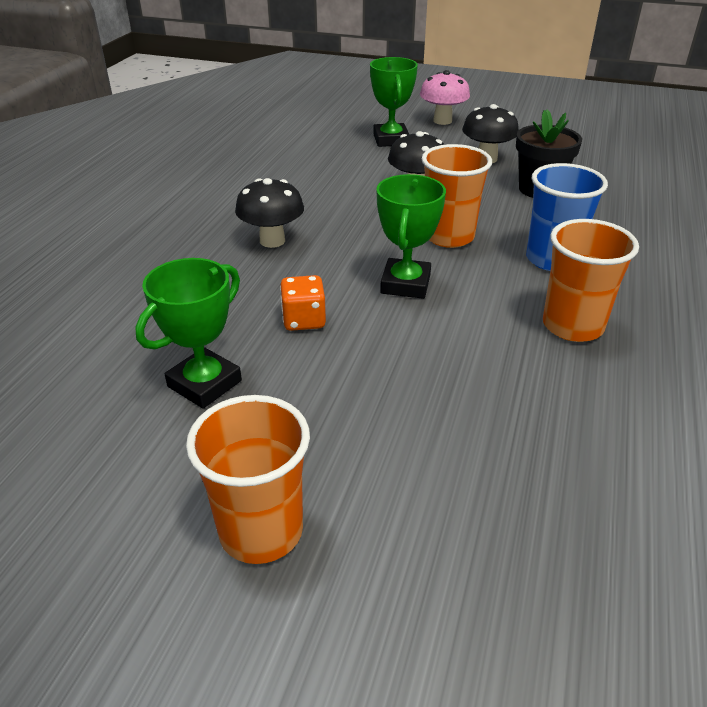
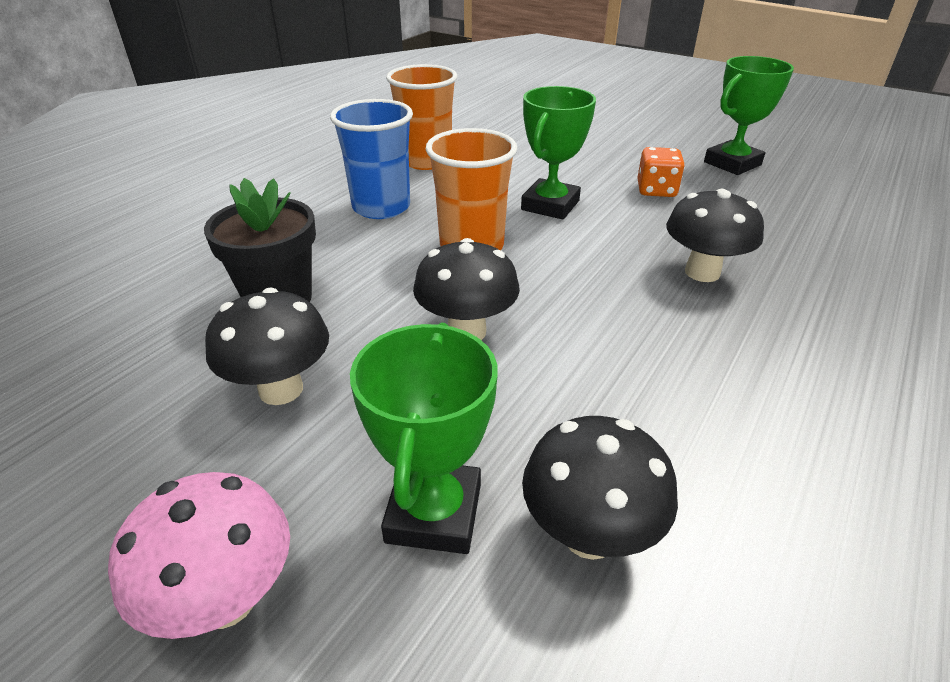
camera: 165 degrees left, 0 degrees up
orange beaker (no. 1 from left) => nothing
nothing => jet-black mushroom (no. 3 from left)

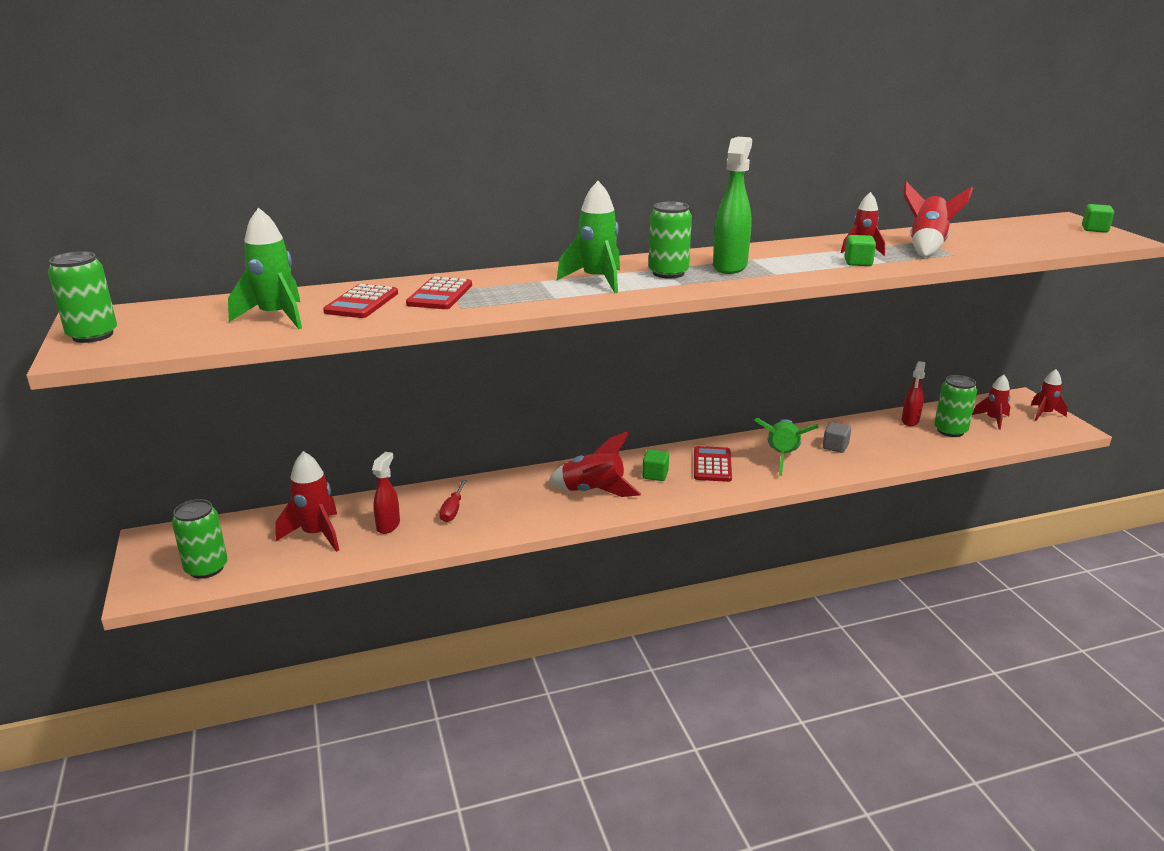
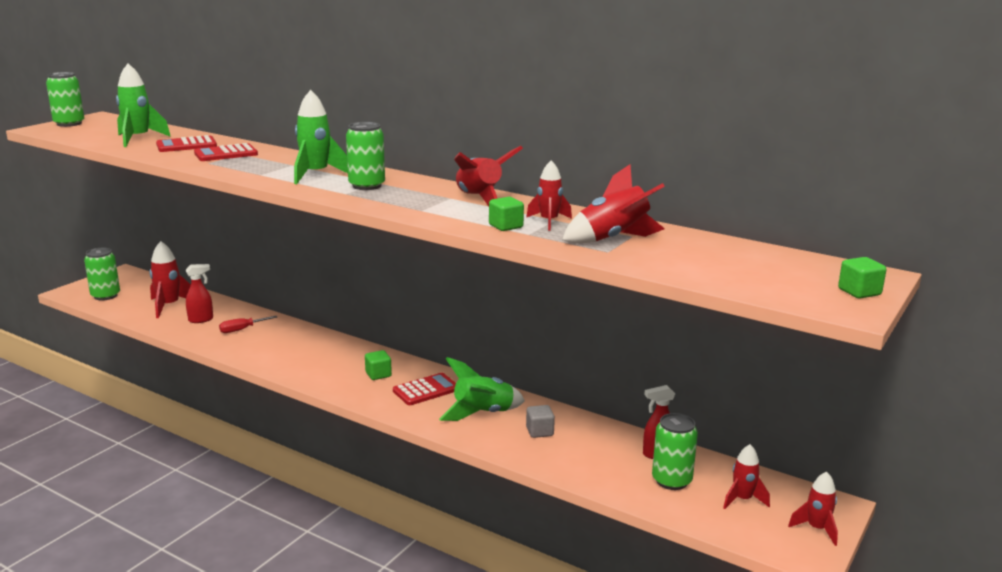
camera: 50 degrees right, 5 degrees down
crimson toy rocket (no. 2 from left), shifted
emerald spray cleaner => nothing

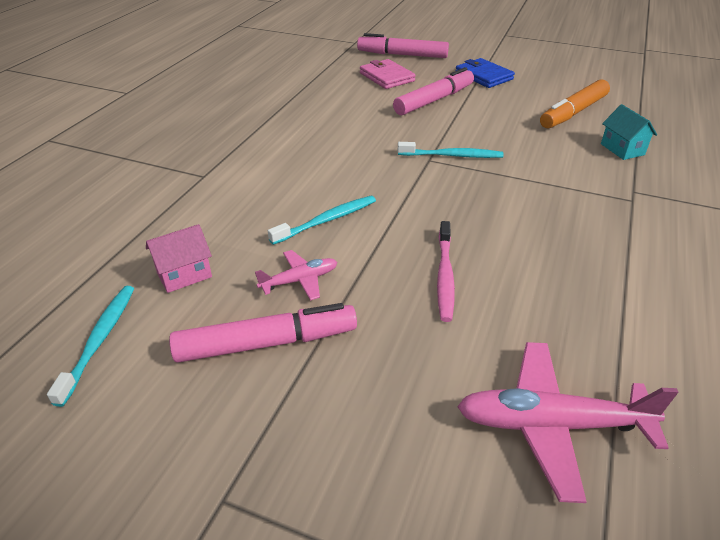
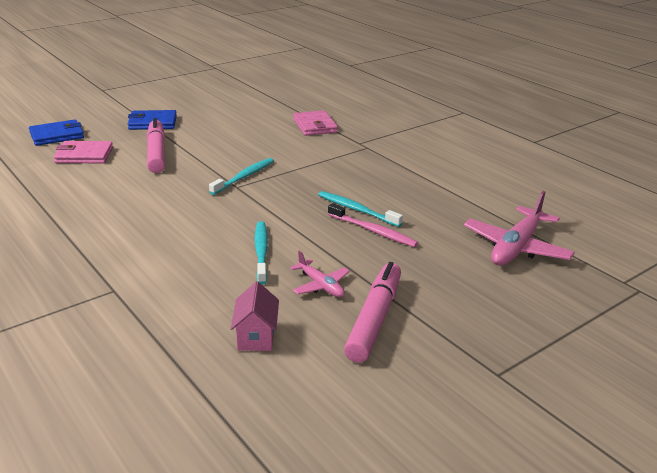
camera: 60 degrees left, 10 degrees down
aqua dental brush (no. 1 from left in the first image) => aqua dental brush (no. 3 from left), shifted
rose-pink plane (no. 1 from left), 135 degrees clockwise
rose-pink marker pen (no. 2 from left) => cobalt wallet (no. 1 from left)
orange marker pen => nothing
aqua toy house => rose-pink wallet (no. 2 from left)

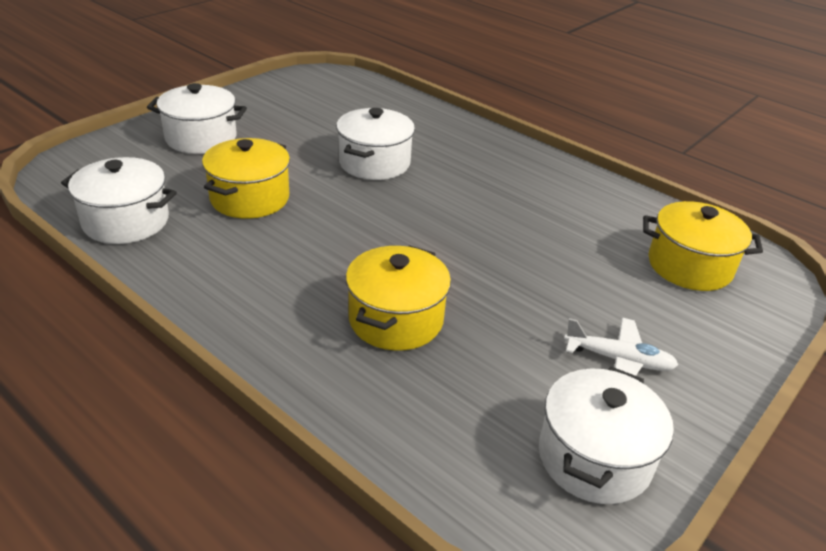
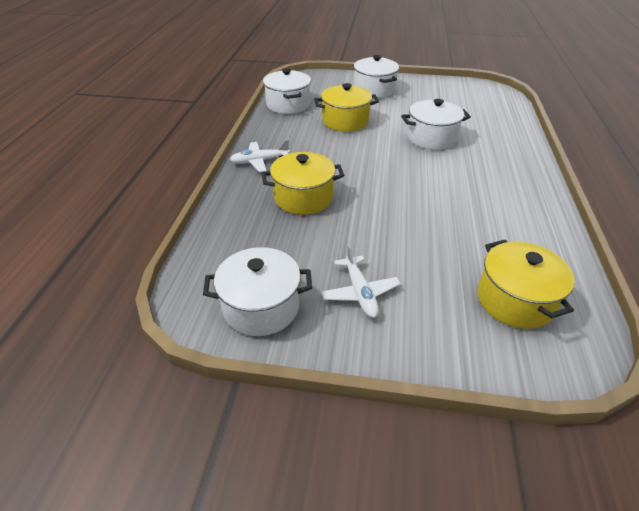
camera: 60 degrees right, 5 degrees up
nothing => white plane (no. 1 from left)

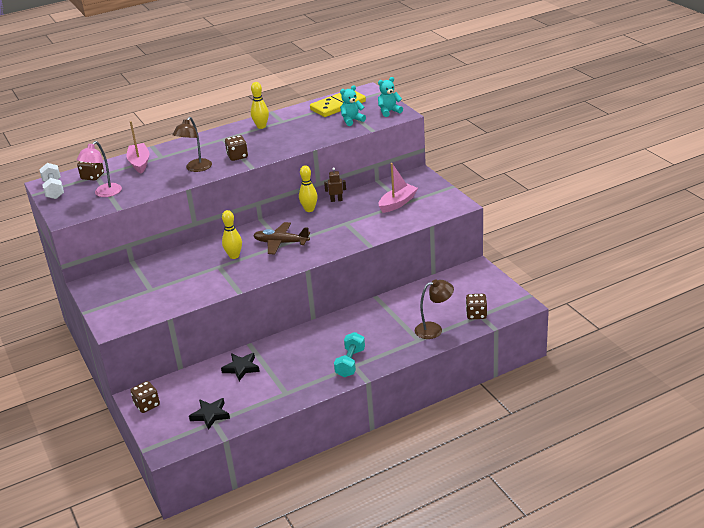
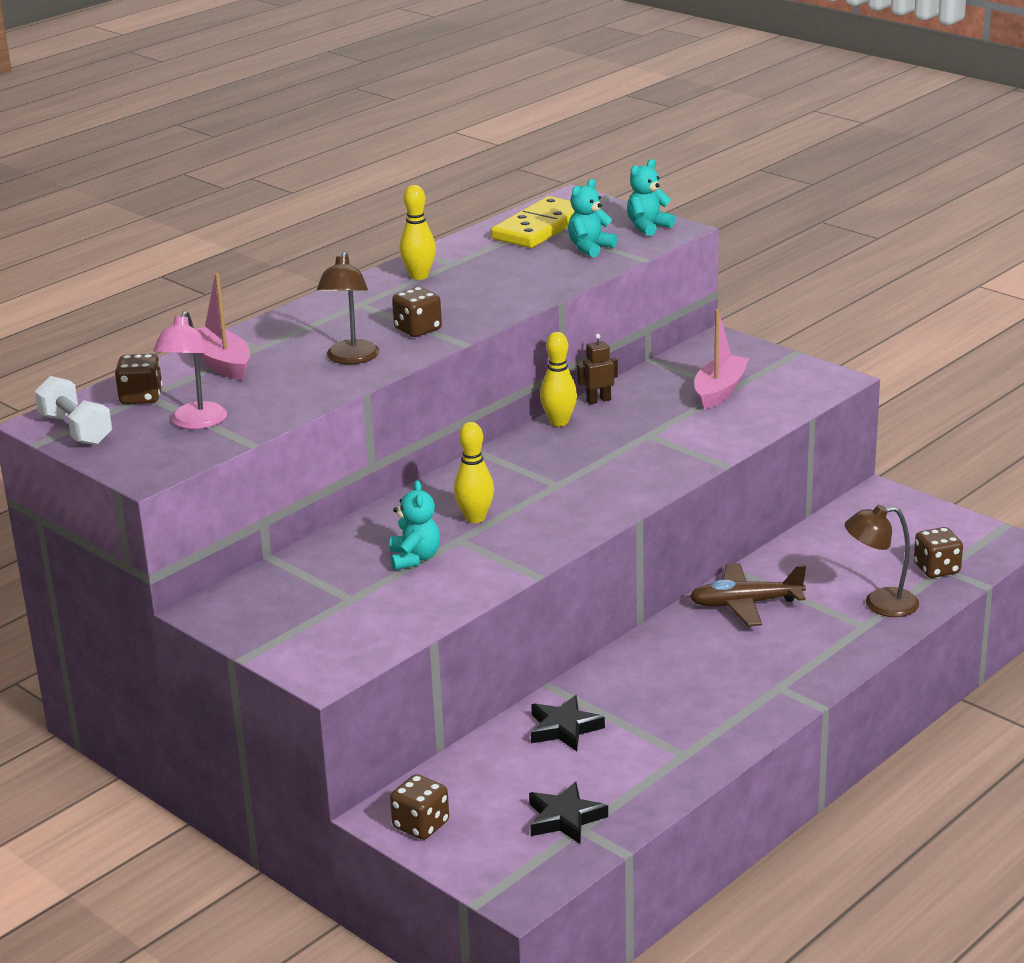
camera: 20 degrees left, 5 degrees down
brown plane, shifted
aqua free weight => nothing
brown reading lamp (no. 2 from left), 150 degrees counterclockwise
nothing => aqua stuffed bear (no. 1 from left)

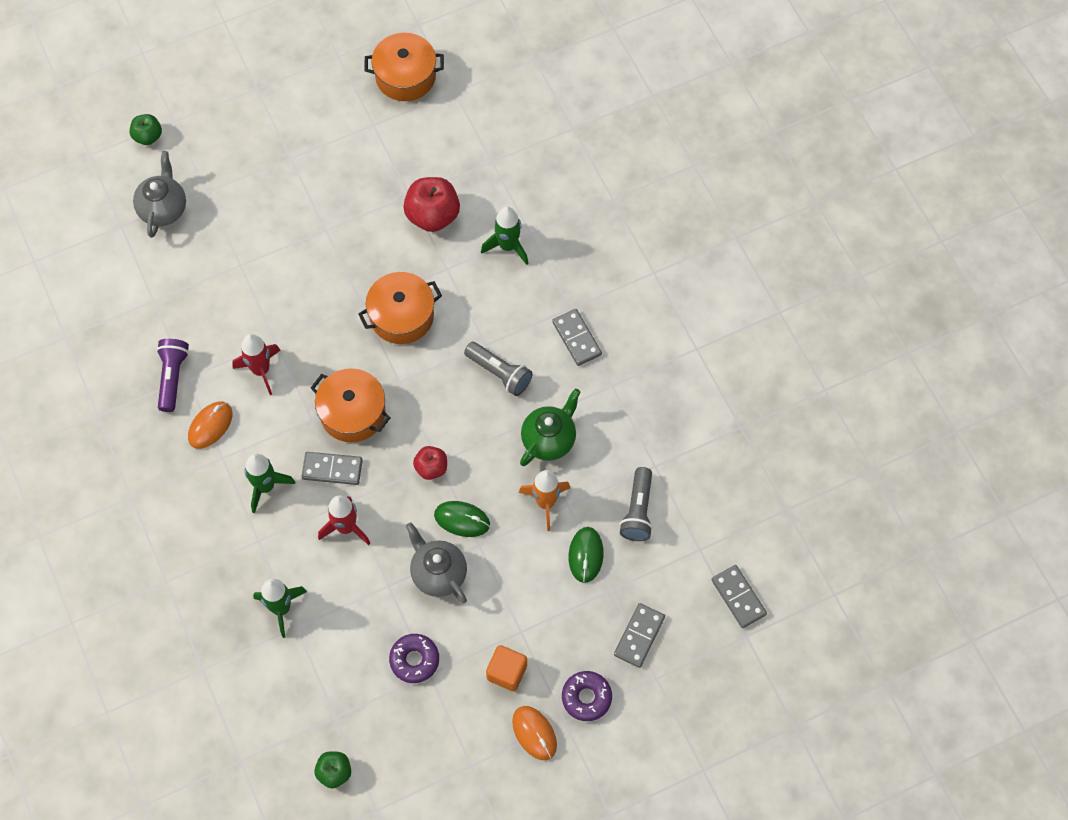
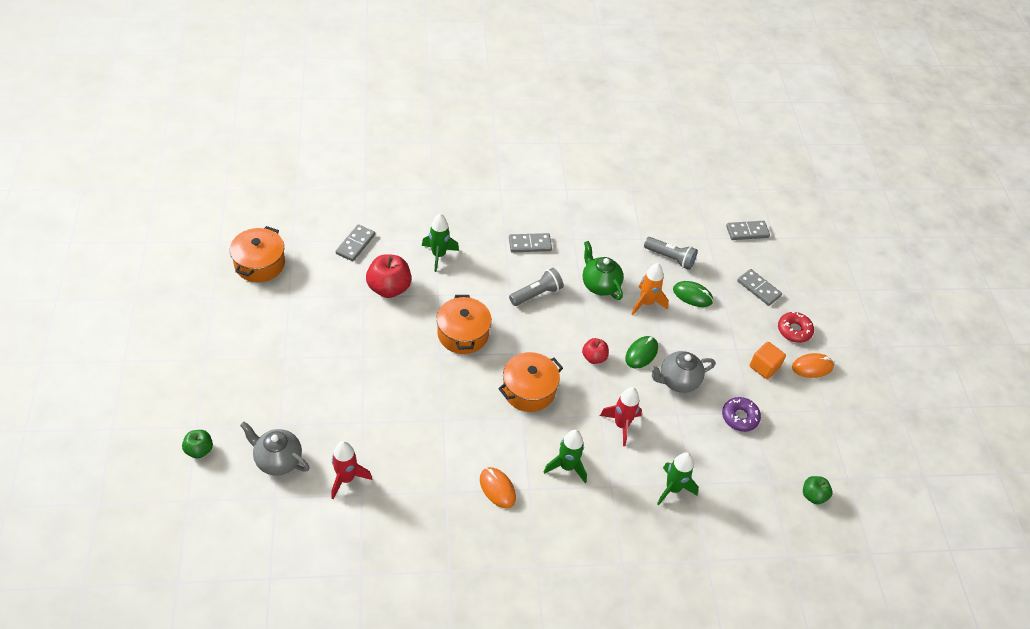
camera: 75 degrees left, 15 degrees down
violet torch => nothing
crimson toy rocket (no. 1 from left), shifted
grey domino (no. 1 from left), shifted
violet doughnut (no. 2 from left) => crimson doughnut

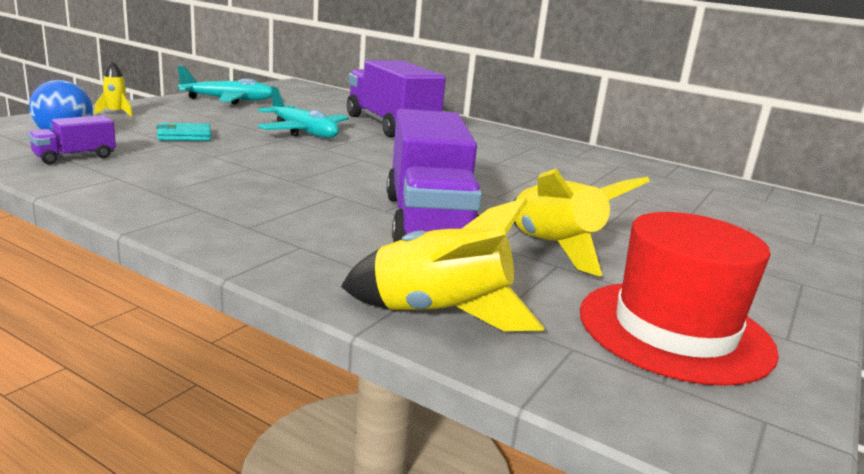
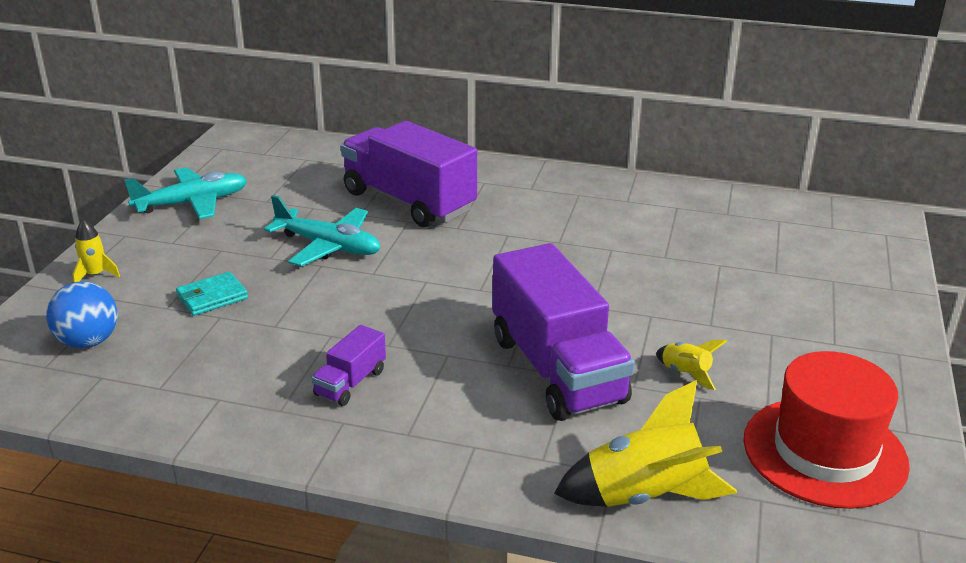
camera: 15 degrees left, 10 degrees up
violet lorry (no. 1 from left), shifted
golden toy rocket (no. 3 from left), x0.50

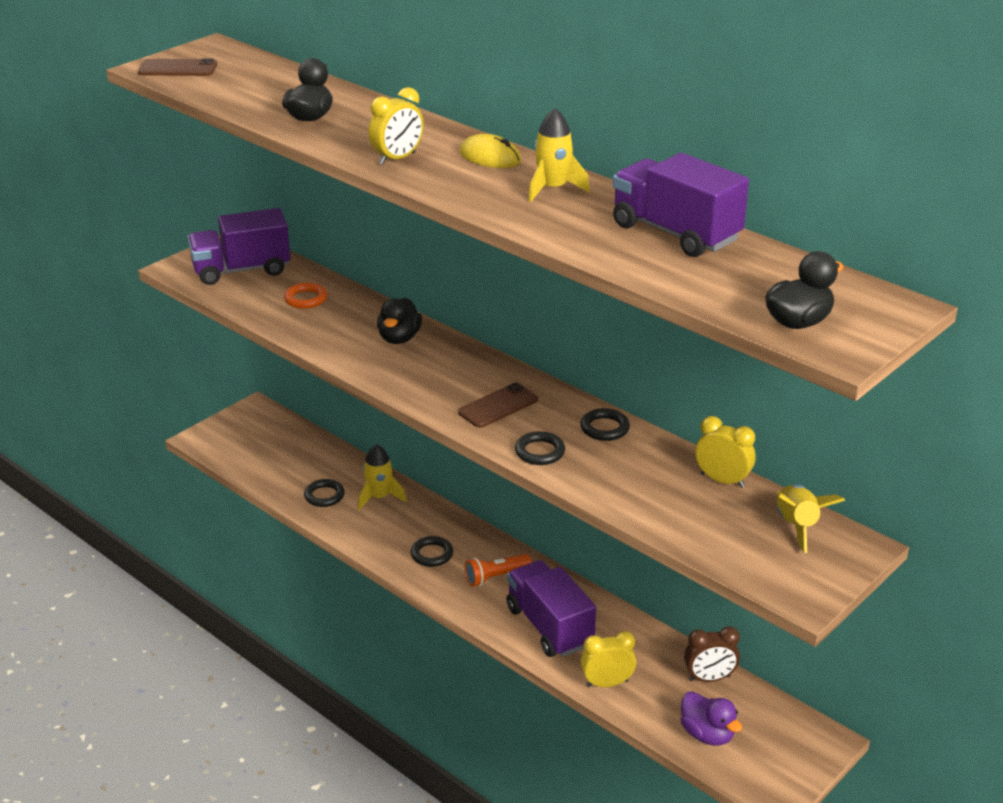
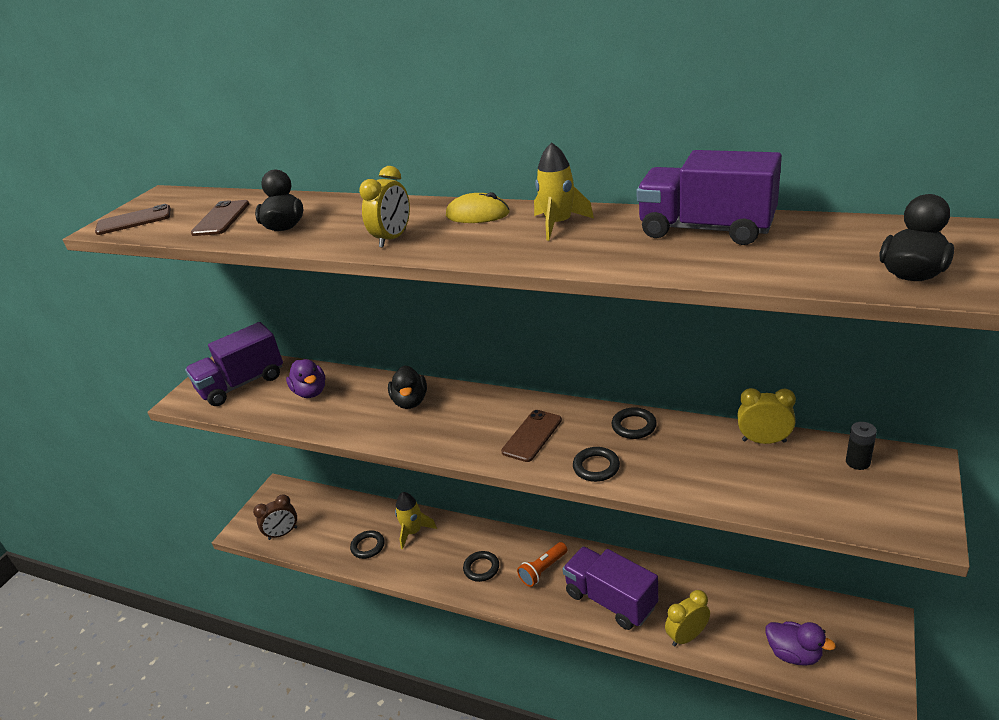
camera: 15 degrees left, 0 degrees up
orange ring => violet duck (no. 1 from left)
brown alarm clock, shifted
golden toy rocket (no. 3 from left) => jet-black power cell
nothing => brown phone (no. 2 from left)

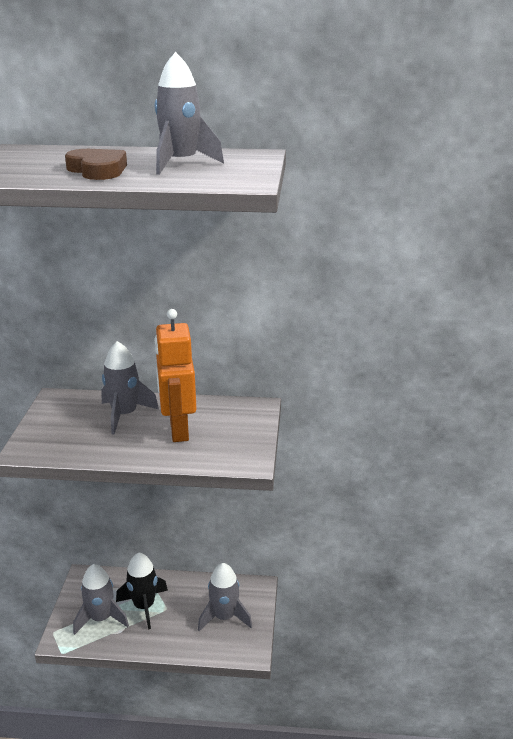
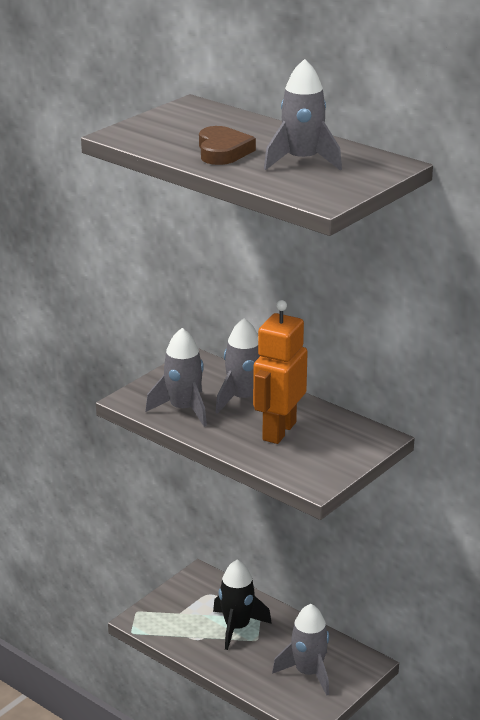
camera: 35 degrees right, 0 degrees up
grey toy rocket (no. 1 from left), shifted

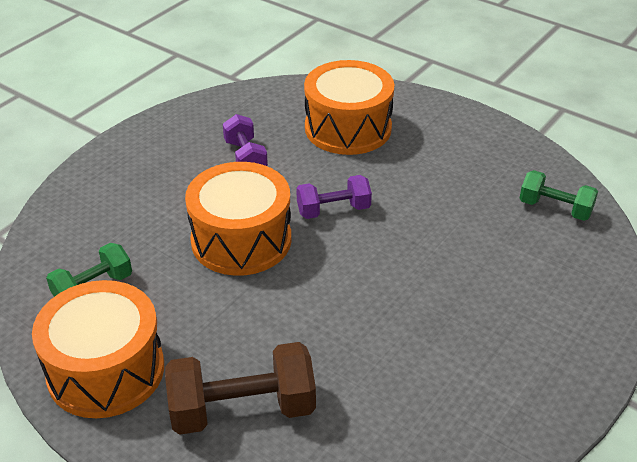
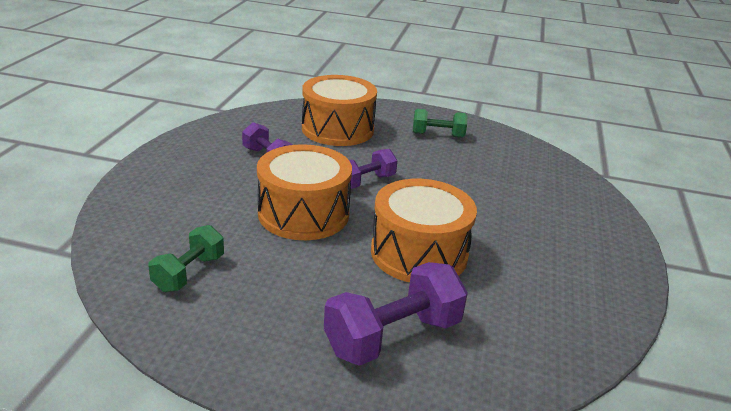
camera: 25 degrees left, 10 degrees down
orange drum (no. 1 from left in the first image) => orange drum (no. 3 from left), shifted
brown free weight => violet free weight (no. 3 from left)
emerald free weight (no. 2 from left), shifted

